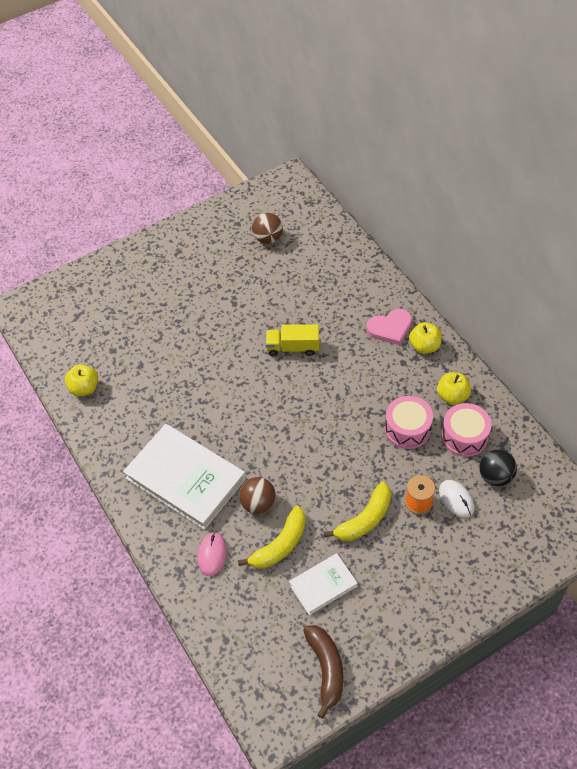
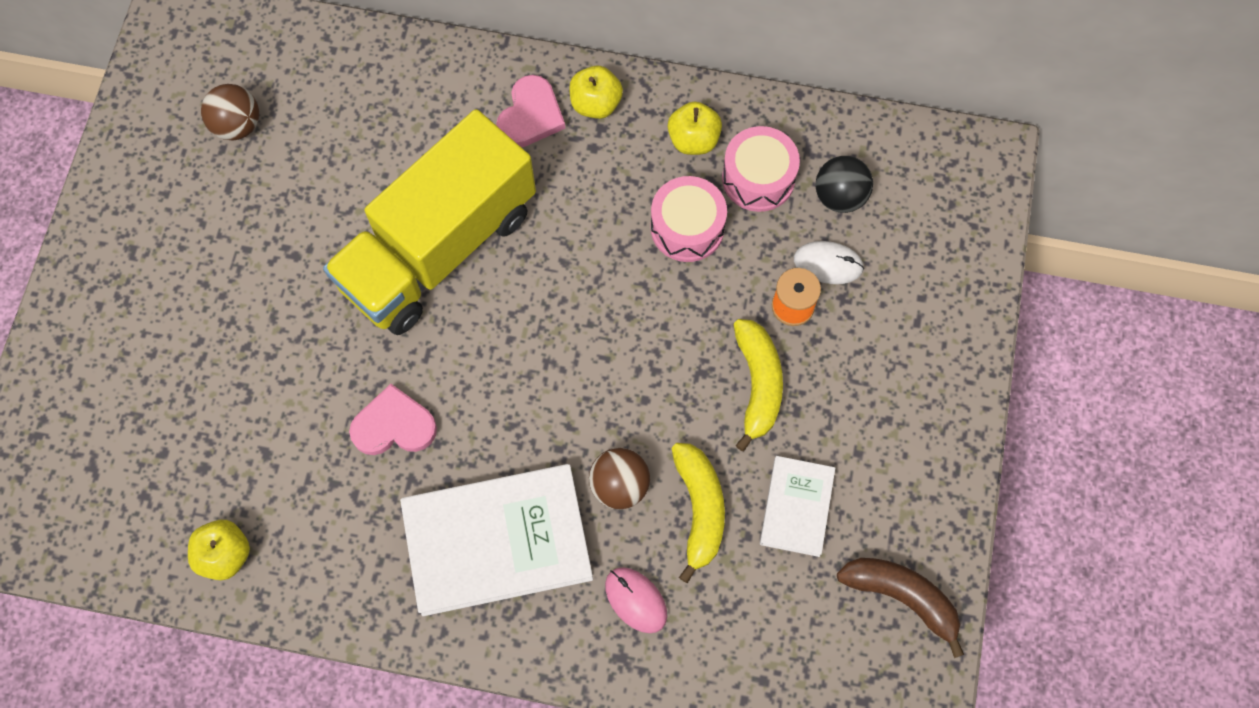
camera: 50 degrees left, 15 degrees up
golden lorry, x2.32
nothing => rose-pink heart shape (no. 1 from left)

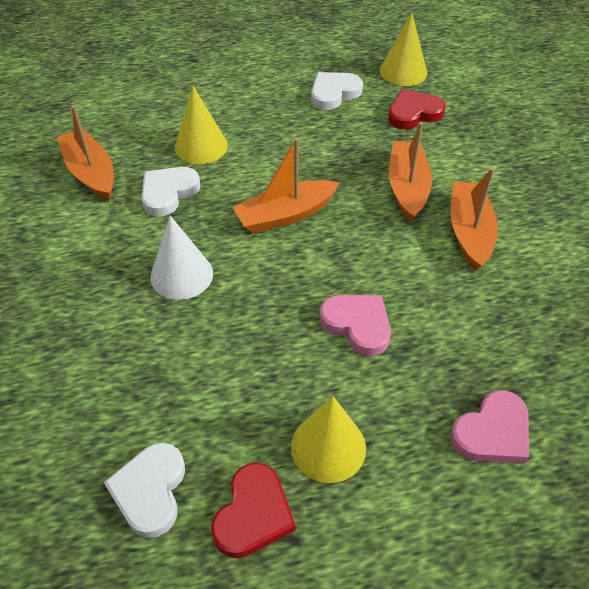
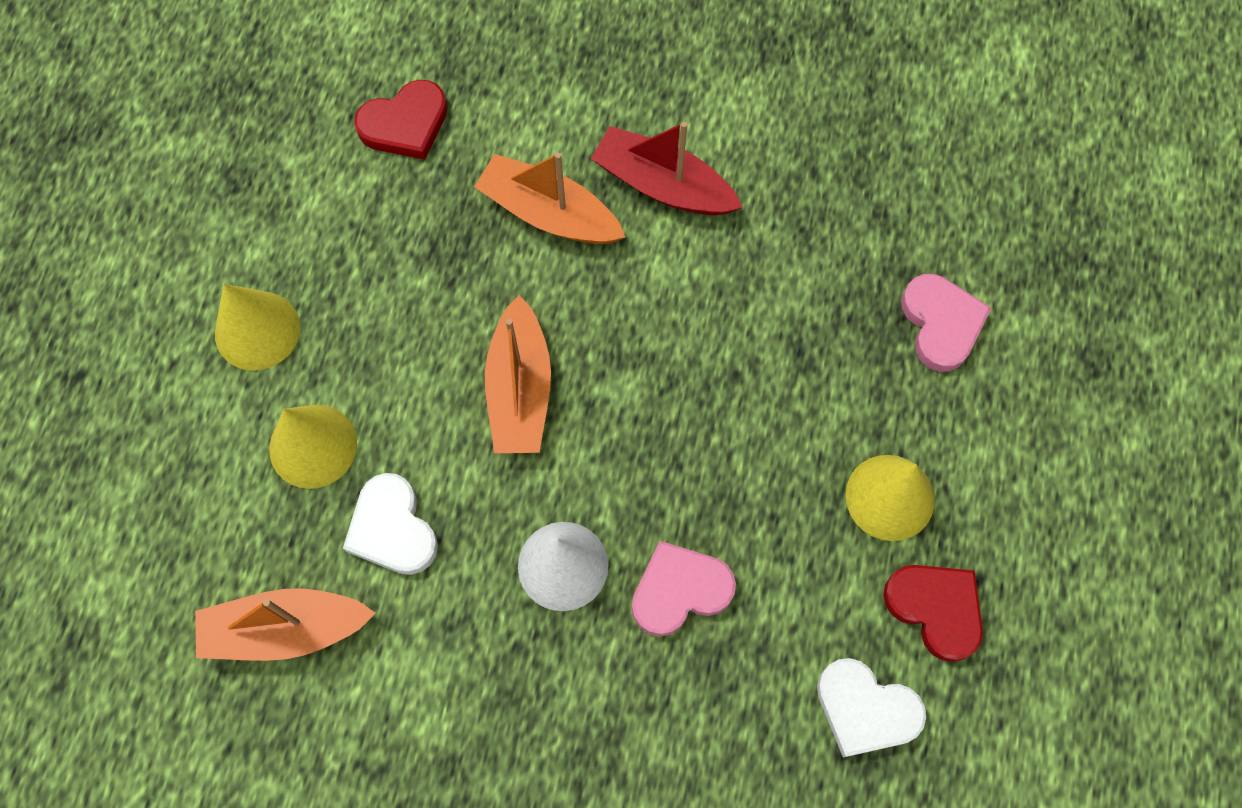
camera: 65 degrees left, 20 degrees up
white heart shape (no. 3 from left) => nothing
rose-pink heart shape (no. 1 from left), shifted
golden cone shape (no. 3 from left in the first image) => golden cone shape (no. 1 from left), shifted
crimson heart shape (no. 2 from left in the first image) => crimson heart shape (no. 1 from left), 120 degrees counterclockwise
orange toy boat (no. 4 from left) => crimson toy boat

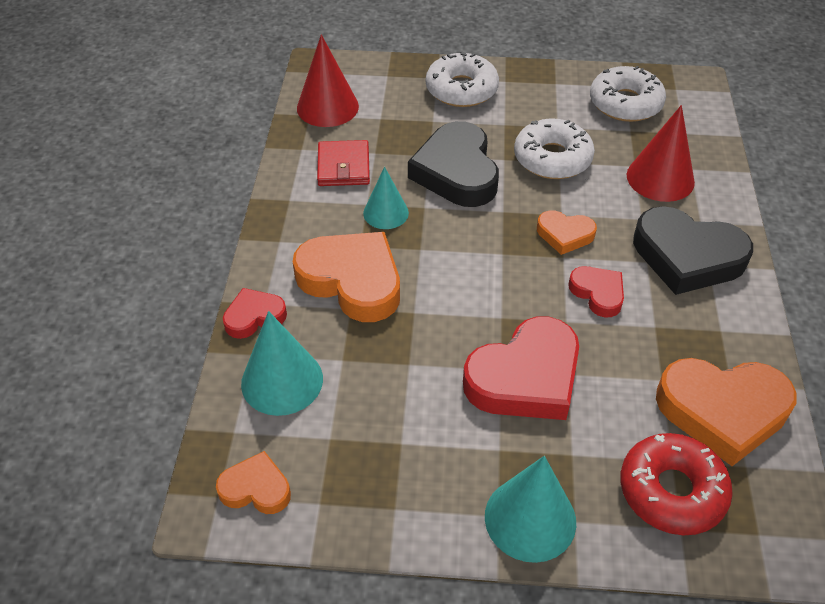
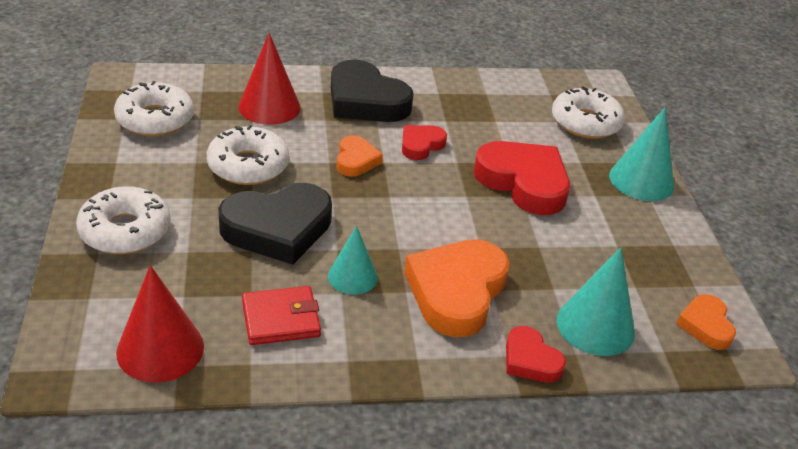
camera: 105 degrees left, 10 degrees down
crimson doughnut => white doughnut (no. 4 from left)
jet-black heart shape (no. 2 from left), 120 degrees clockwise
orange heart shape (no. 4 from left) => nothing

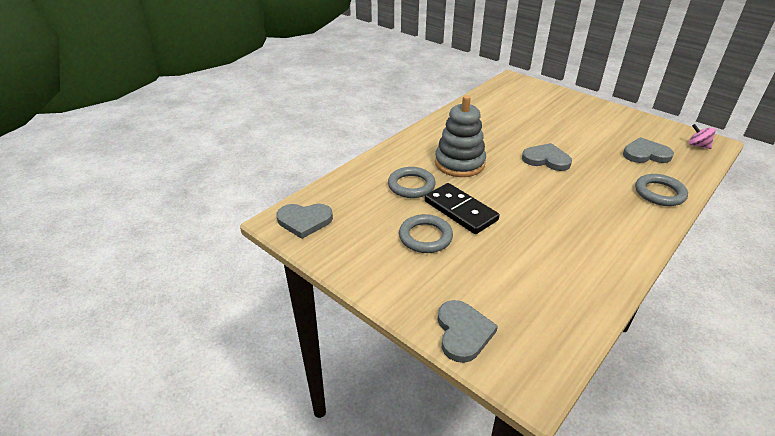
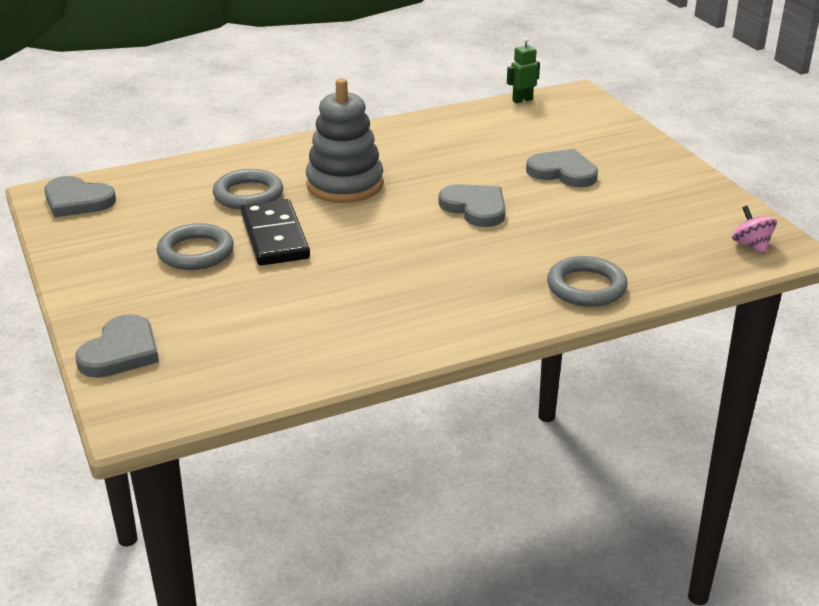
camera: 25 degrees right, 5 degrees down
grey heart shape (no. 4 from left), shifted
nothing => emerald robot

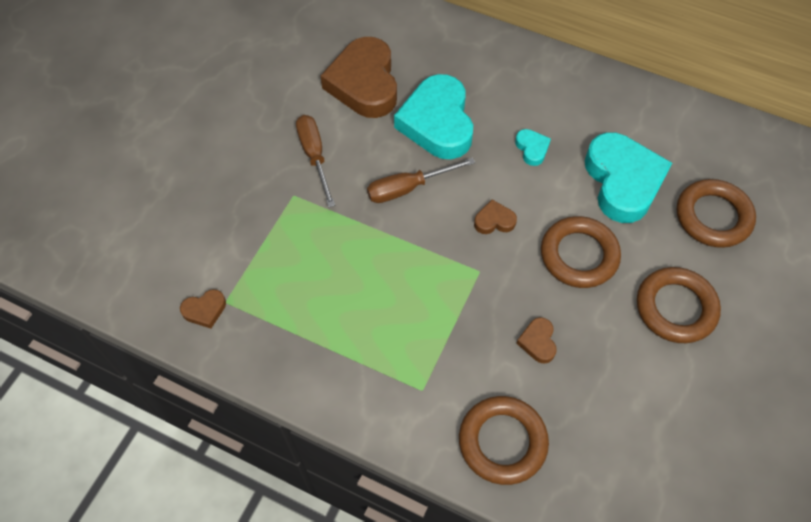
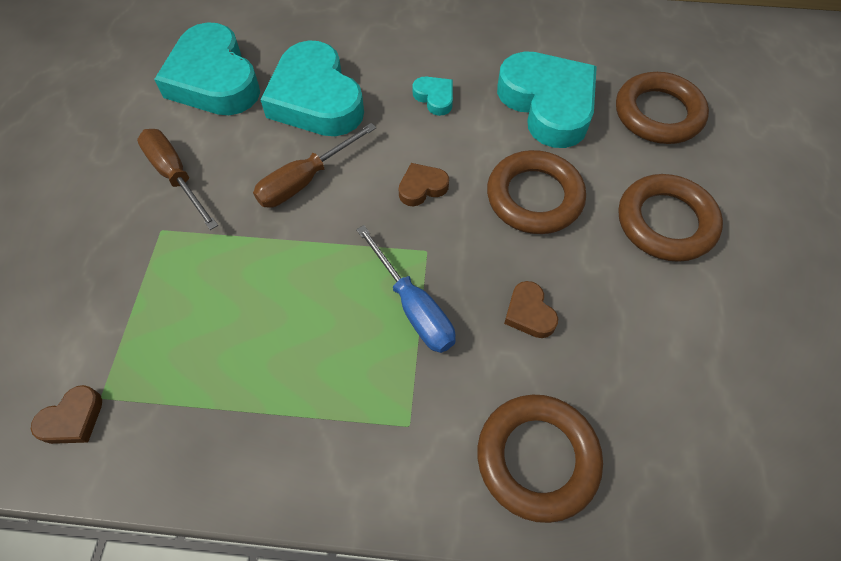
camera: 20 degrees left, 0 degrees up
brown heart shape (no. 2 from left) => aqua heart shape (no. 1 from left)
nothing => cobalt screwdriver

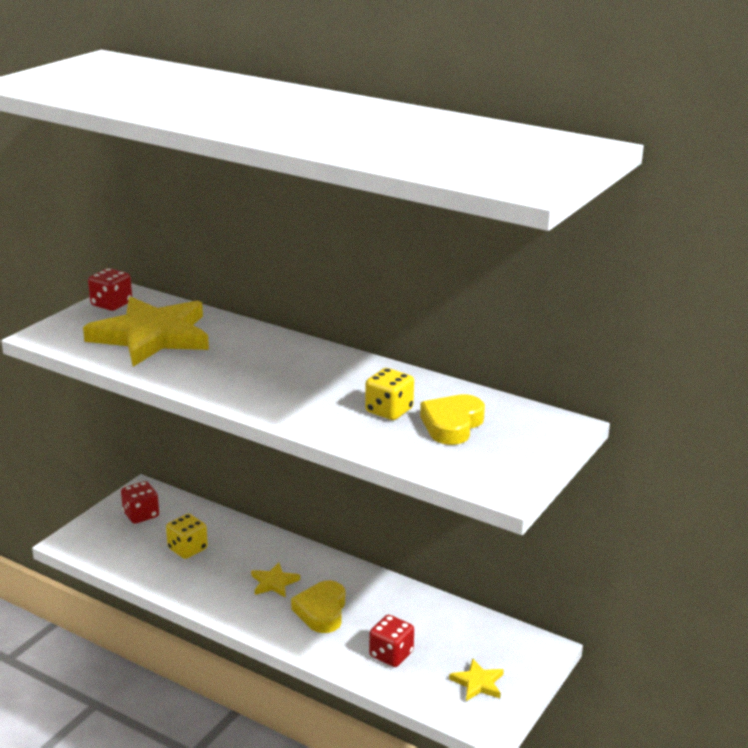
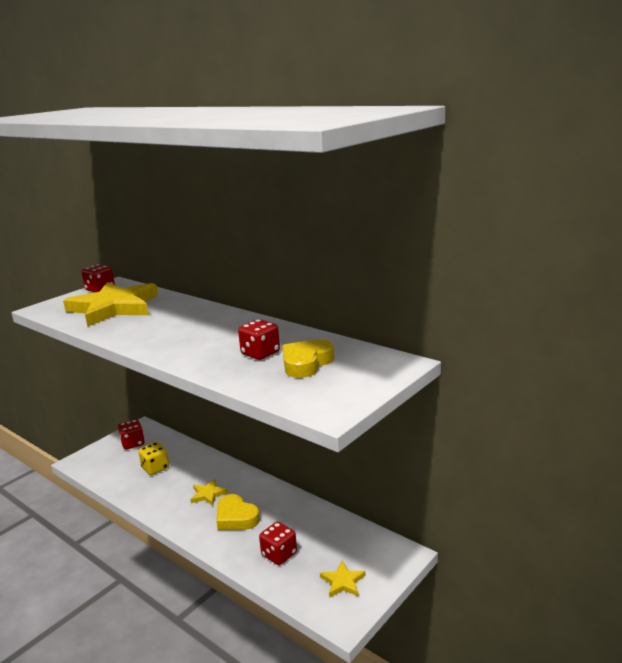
camera: 10 degrees right, 5 degrees down
golden heart shape (no. 1 from left), 60 degrees counterclockwise
golden die (no. 2 from left) => crimson die (no. 3 from left)

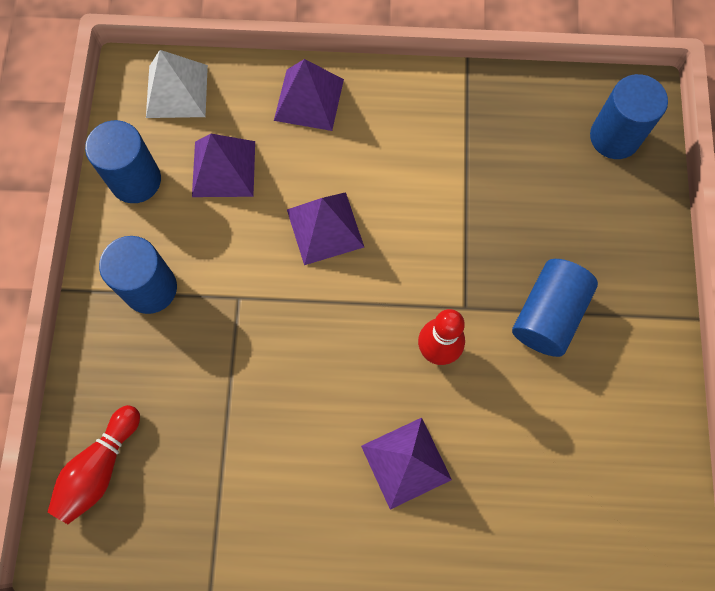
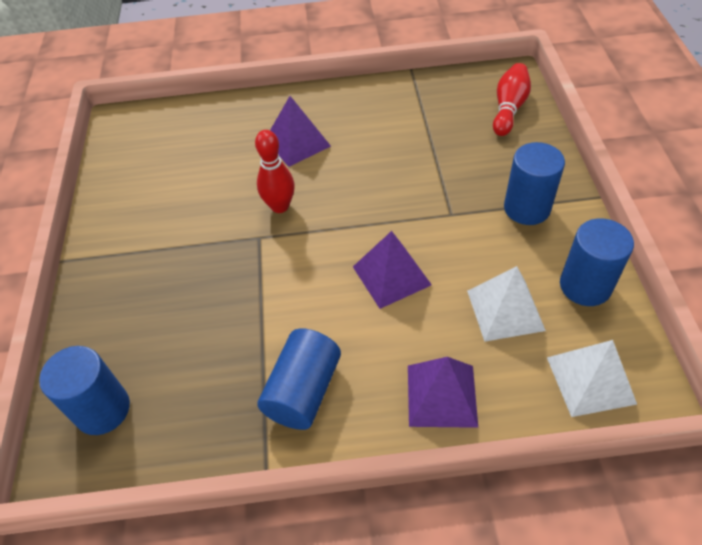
camera: 175 degrees right, 20 degrees down
violet pyramid (no. 1 from left) => white pyramid (no. 1 from left)
cobalt solid cylinder (no. 3 from left in the first image) => cobalt solid cylinder (no. 2 from left), shifted

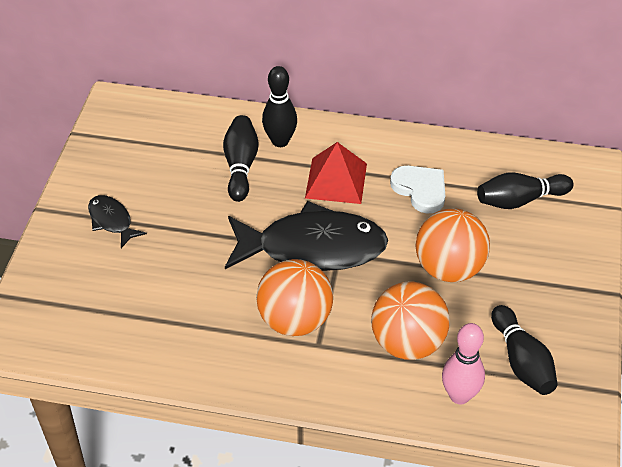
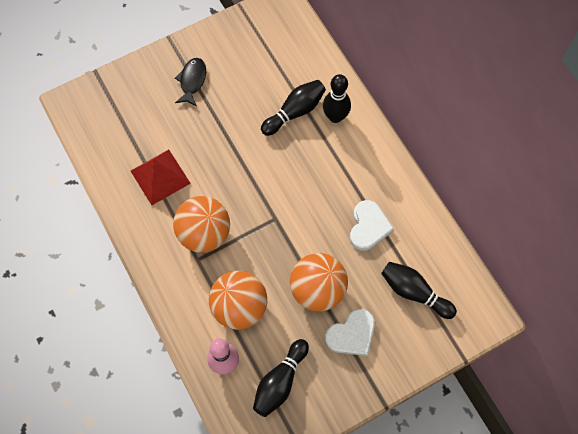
camera: 50 degrees right, 20 degrees up
jet-black toy fish (no. 2 from left) => nothing
crimson pyramid, shifted
nothing => white heart shape (no. 1 from left)

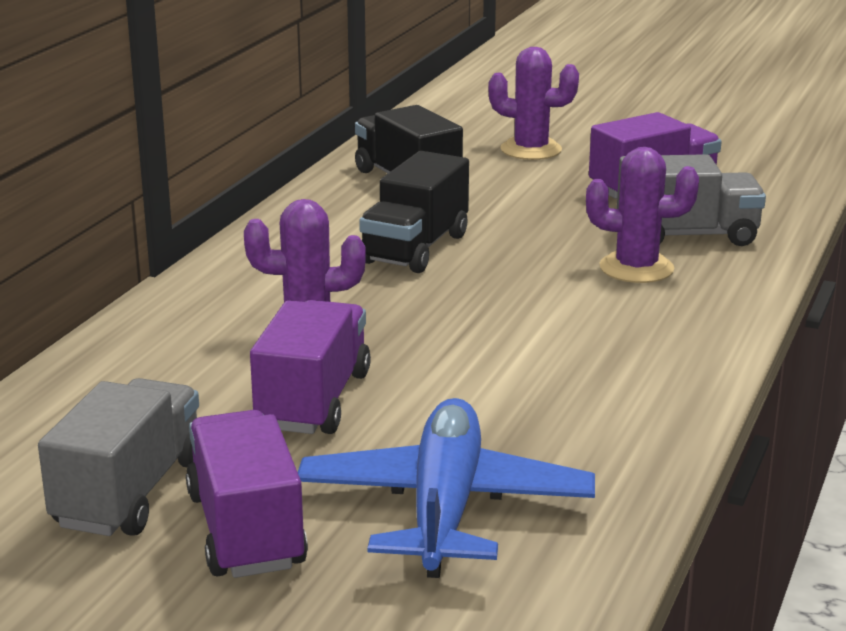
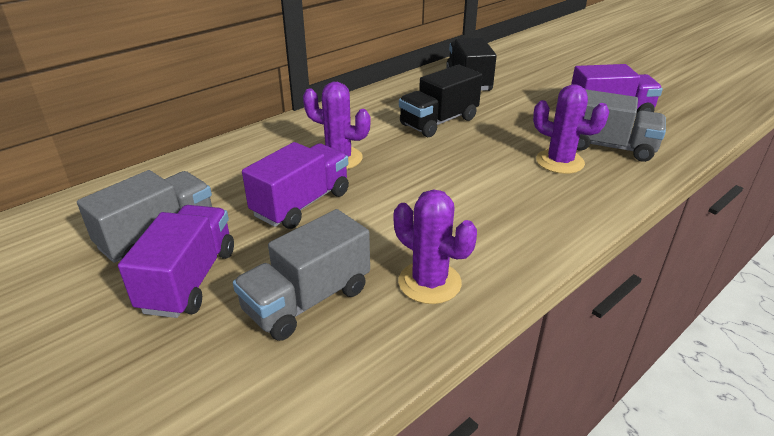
camera: 25 degrees right, 10 degrees up
cobalt plane => grey lorry (no. 2 from left)
violet prickly plant (no. 2 from left), shifted

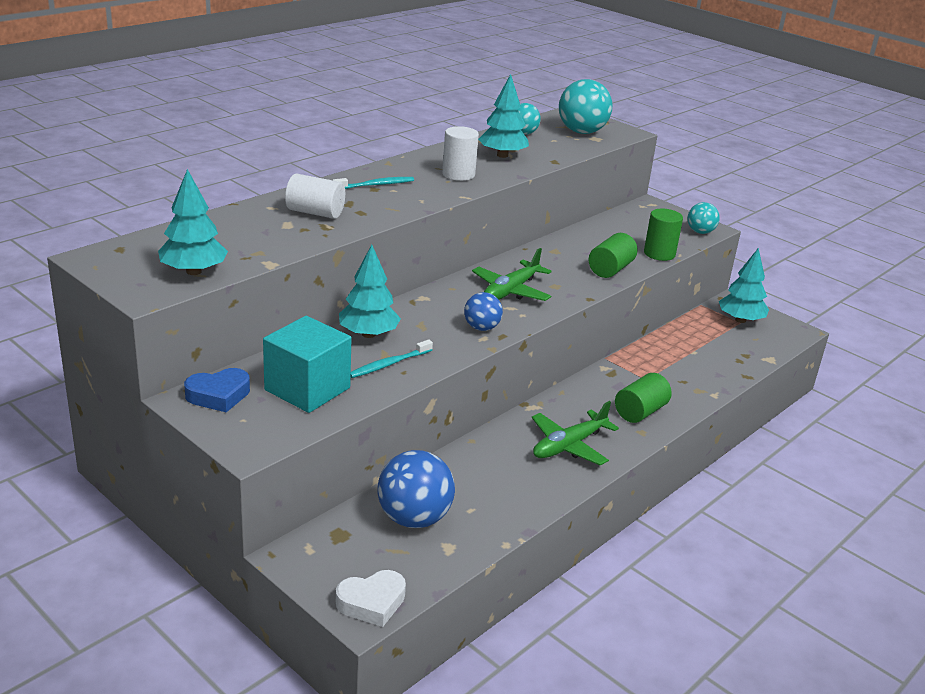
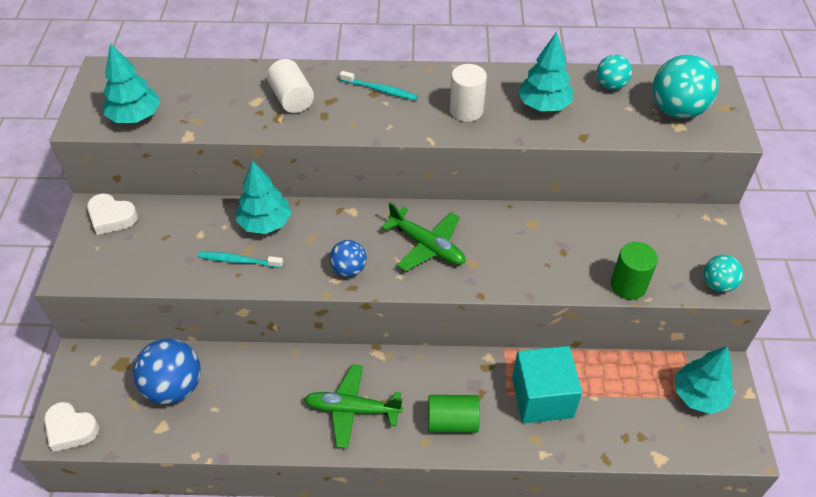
camera: 50 degrees right, 20 degrees up
cobalt heart shape => white heart shape (no. 2 from left)
aqua block, shifted
emerald plane (no. 1 from left in the first image) => emerald plane (no. 2 from left), 135 degrees counterclockwise
emerald solid cylinder (no. 1 from left) => nothing

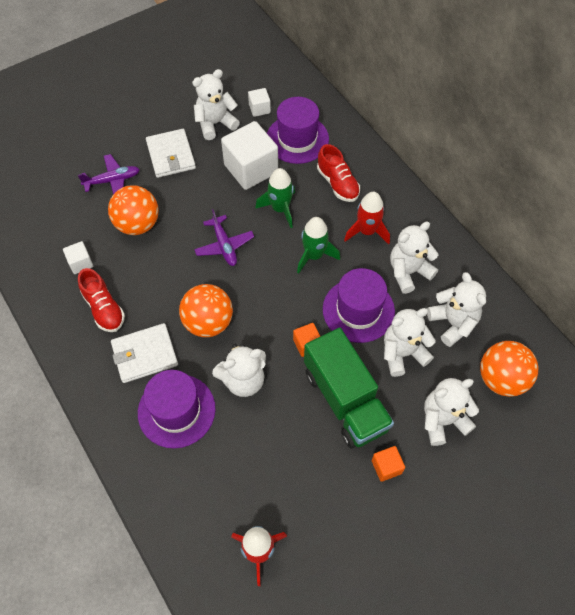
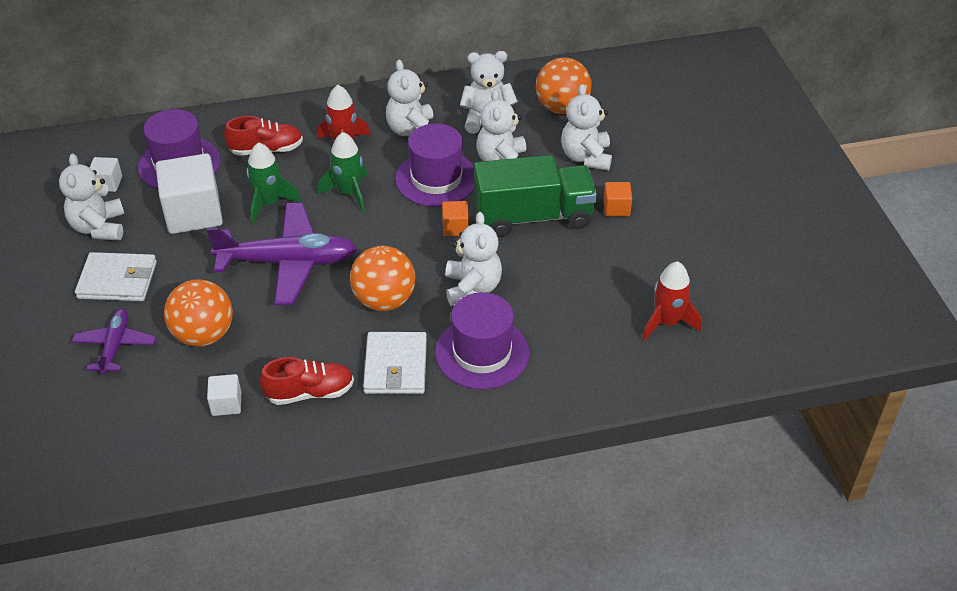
camera: 70 degrees left, 15 degrees down
violet plane (no. 2 from left), x1.81

